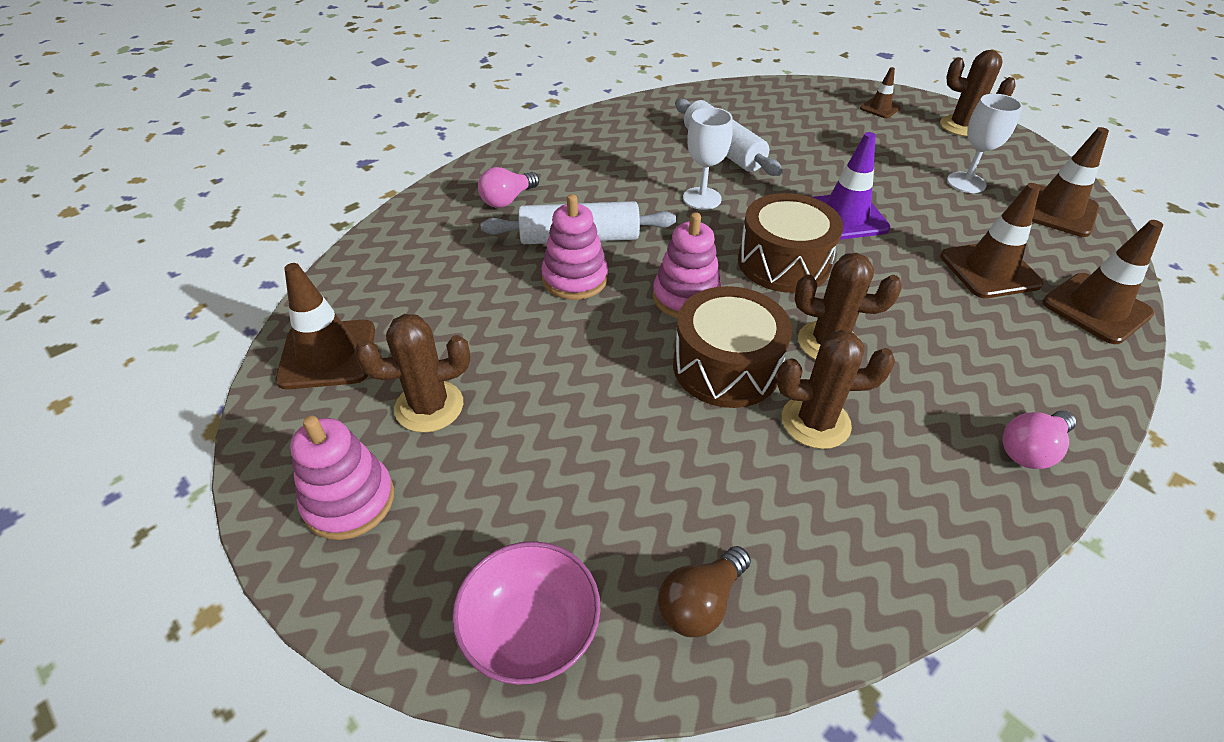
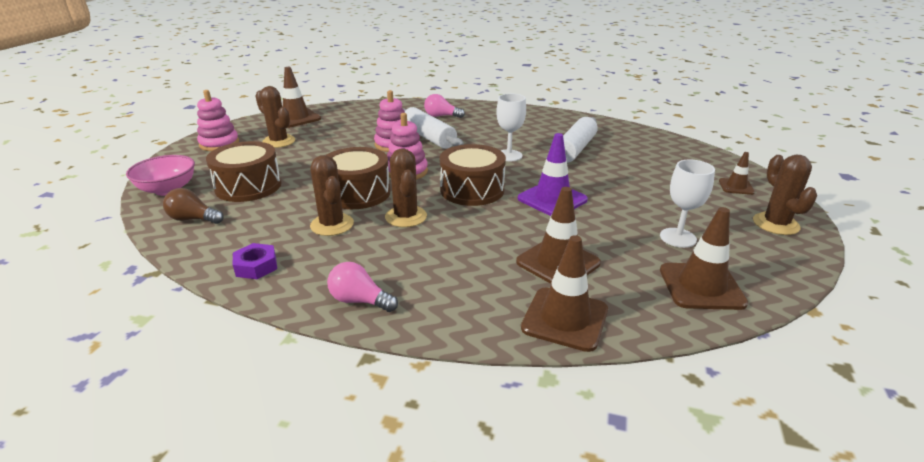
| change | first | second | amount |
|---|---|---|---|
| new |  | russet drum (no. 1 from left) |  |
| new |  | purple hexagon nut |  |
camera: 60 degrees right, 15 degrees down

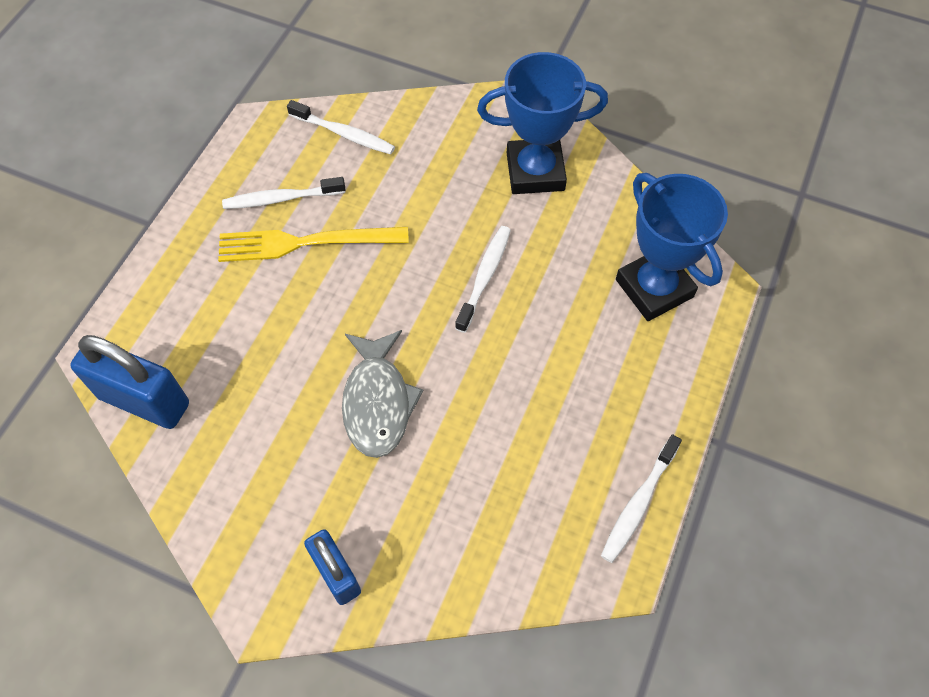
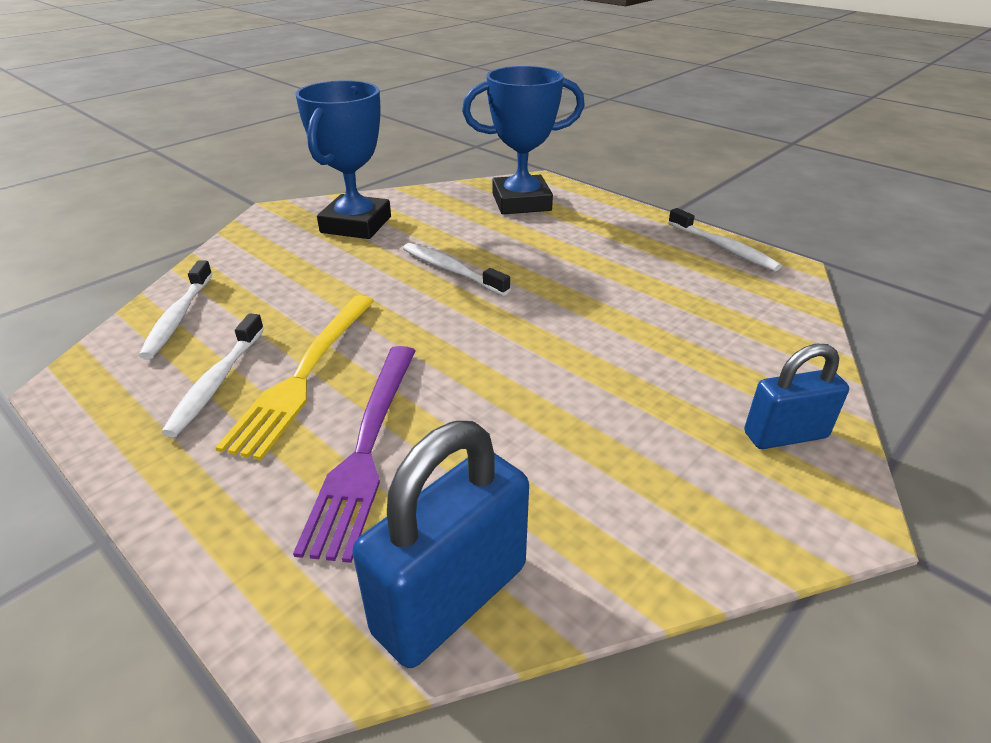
| change | first | second | amount |
|---|---|---|---|
| rotated | snow-white toothbrush (no. 2 from left in the first image) | snow-white toothbrush (no. 1 from left) | 135 degrees clockwise |
| gone | gray toy fish |  |  |
| new |  | purple table fork |  |
camera: 70 degrees left, 25 degrees down

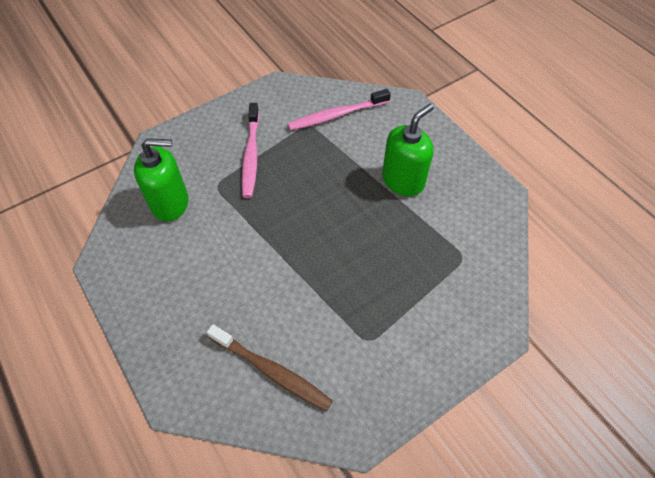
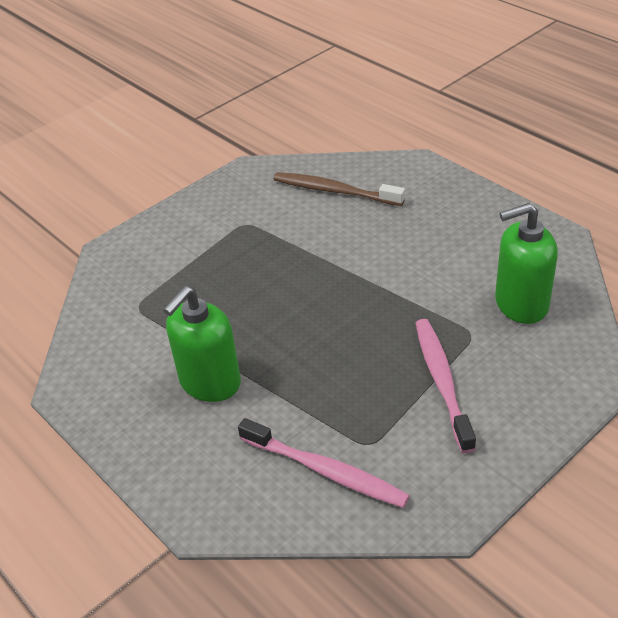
| change | first | second | amount |
|---|---|---|---|
| rotated | rosy toothbrush (no. 2 from left in the first image) | rosy toothbrush (no. 1 from left) | 60 degrees clockwise |
camera: 175 degrees right, 15 degrees down

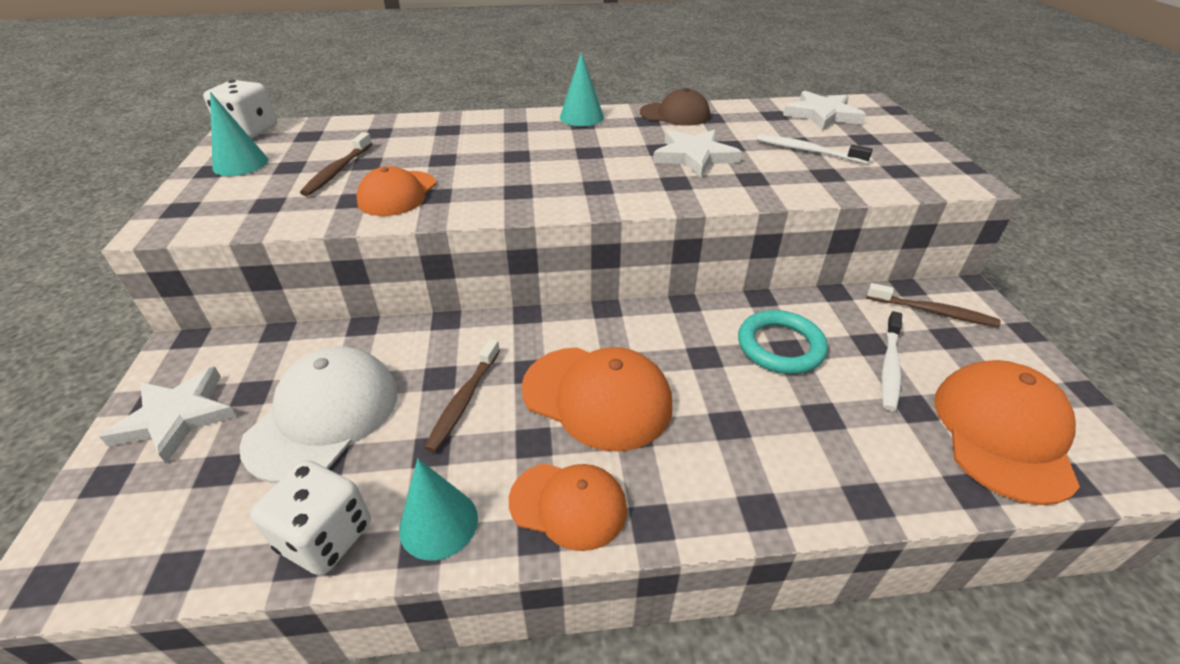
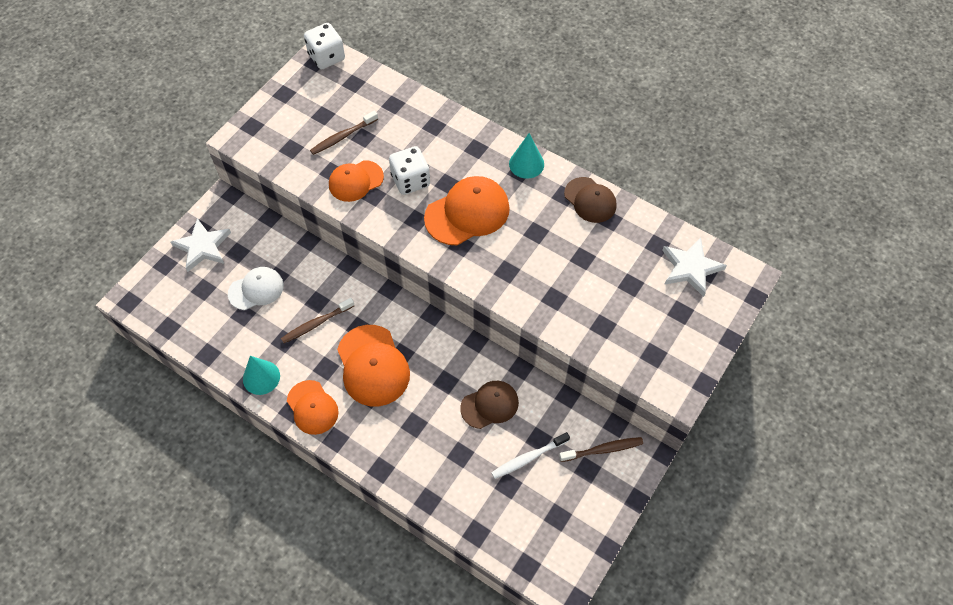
| change | first | second | amount |
|---|---|---|---|
| gone | aqua cone shape (no. 1 from left) |  |  |
| gone | snow-white five-pointed star (no. 2 from left) |  |  |
| gone | snow-white toothbrush (no. 1 from left) |  |  |
| rotated | russet toothbrush (no. 3 from left) |  | 75 degrees counterclockwise |
| swapped | aqua torus | russet peaked cap (no. 1 from left) |  |
| scaled | snow-white peaked cap |  | x0.65 |
| shifted | orange-coloured peaked cap (no. 4 from left) |  |  |
| shifted | snow-white game die (no. 2 from left) |  |  |
camera: 40 degrees right, 20 degrees up

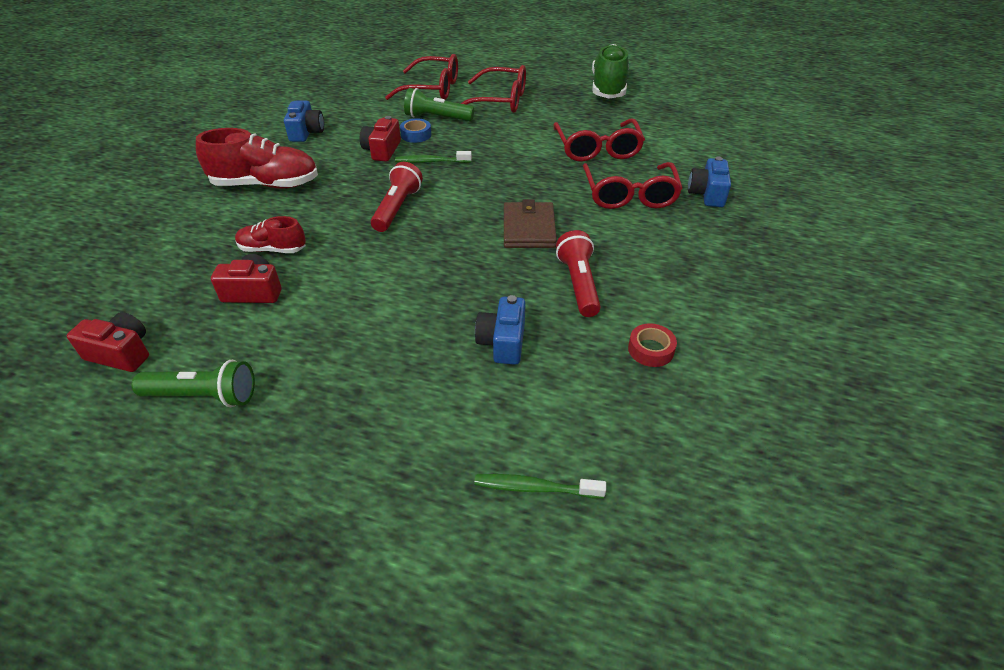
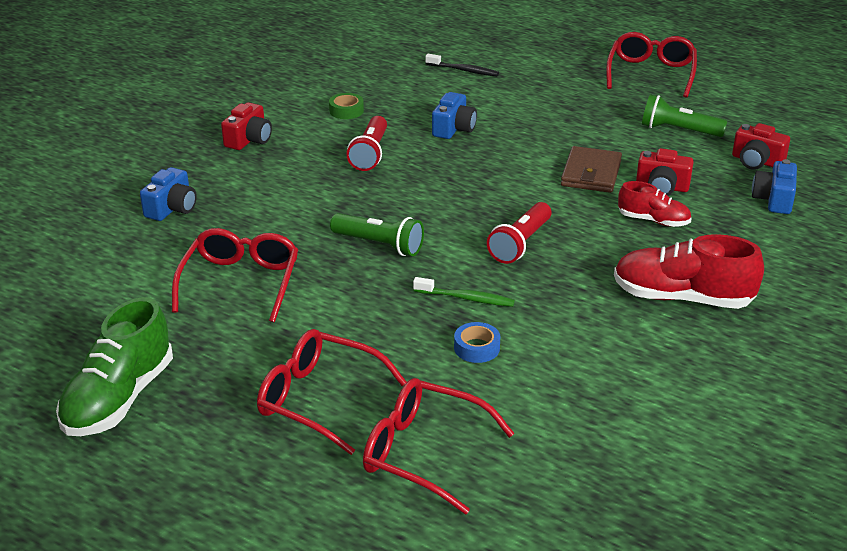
| change | first | second | amount |
|---|---|---|---|
| shifted | leaf-green torch (no. 2 from left in the first image) | leaf-green torch (no. 1 from left) |  |
| shifted | blue camera (no. 1 from left in the first image) | blue camera (no. 3 from left) |  |
| shifted | crimson camera (no. 3 from left in the first image) | crimson camera (no. 1 from left) |  |
| shifted | crimson spectacles (no. 4 from left) |  |  |
| shifted | russet wallet |  |  |
| repainted | crimson sticky tape | leaf-green sticky tape |  |
| repainted | leaf-green toothbrush (no. 2 from left) | jet-black toothbrush |  |
camera: 165 degrees left, 10 degrees down

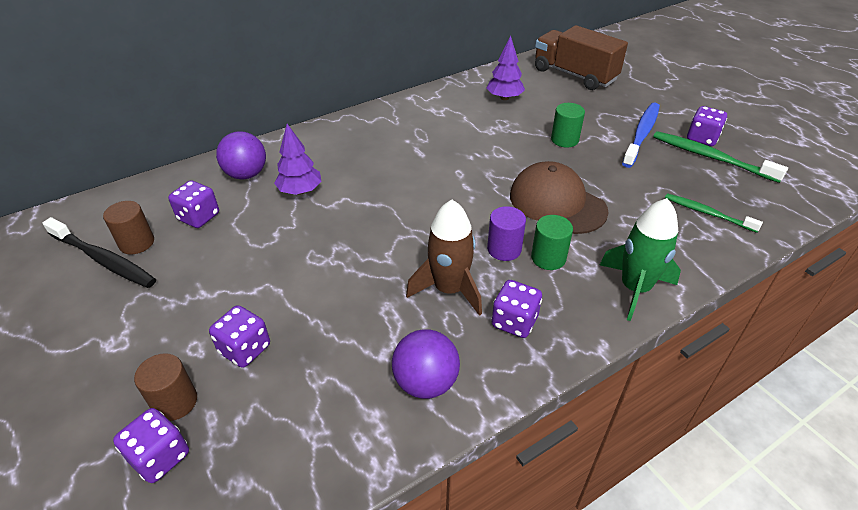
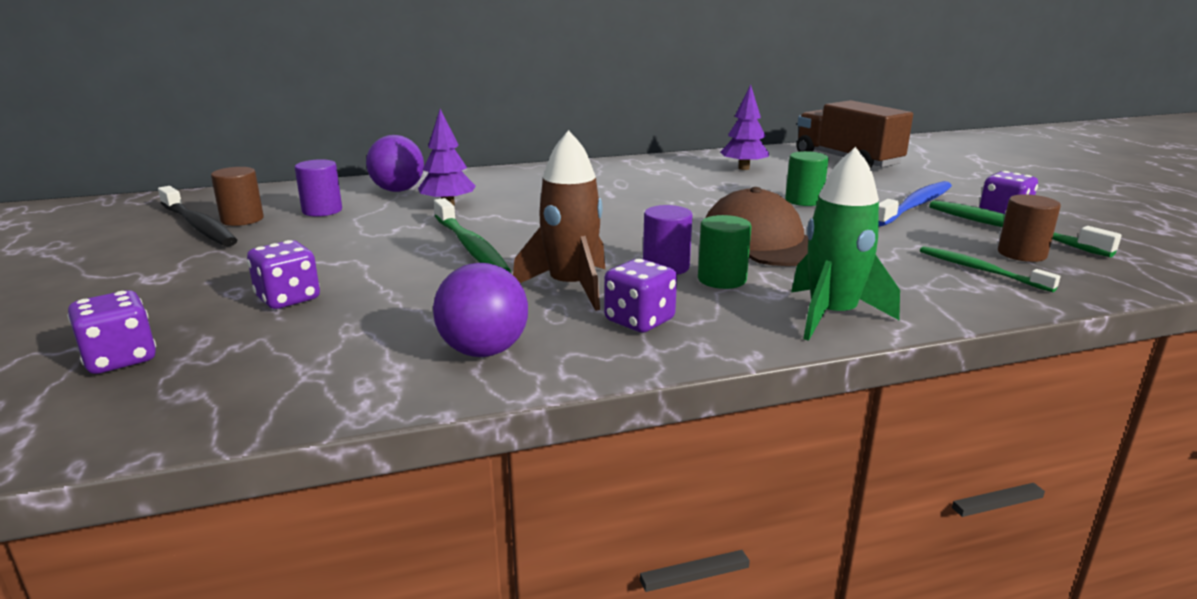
| change | first | second | amount |
|---|---|---|---|
| swapped | purple game die (no. 2 from left) | purple cylinder (no. 1 from left) |  |
| shifted | russet cylinder (no. 2 from left) |  |  |
| new |  | leaf-green toothbrush (no. 1 from left) |  |
camera: 15 degrees right, 20 degrees down

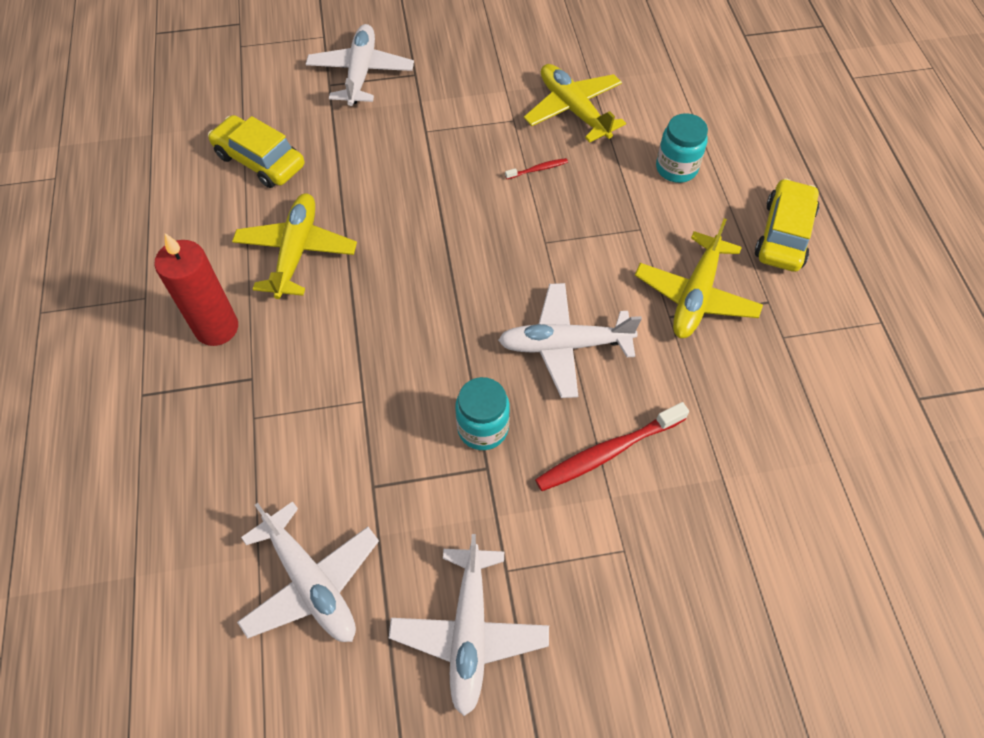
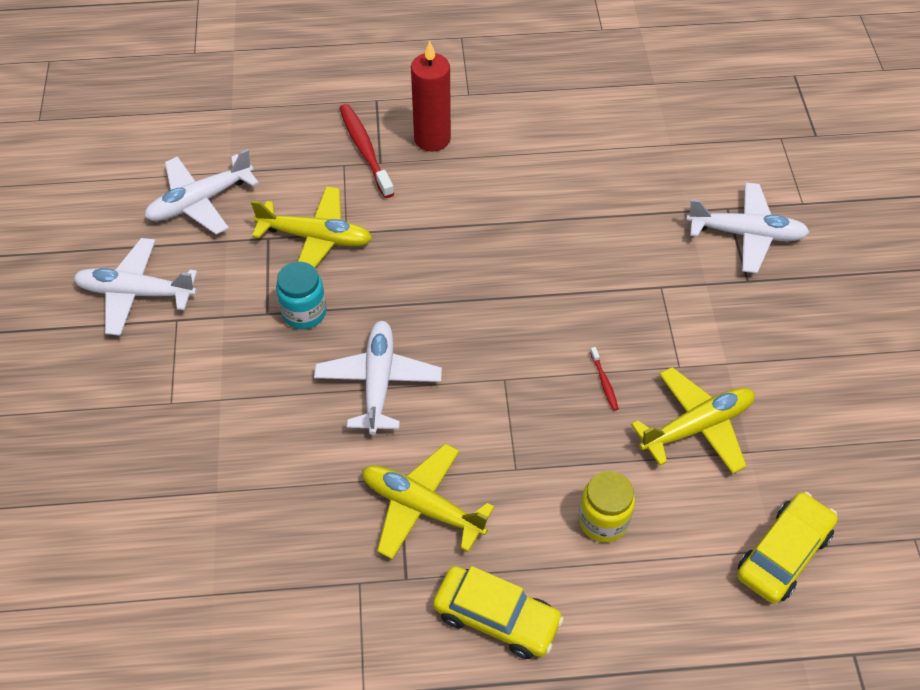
| change | first | second | amount |
|---|---|---|---|
| repainted | aqua jam jar (no. 2 from left) | golden jam jar |  |
| shifted | golden toy car (no. 1 from left in the first image) | golden toy car (no. 2 from left) |  |
| shifted | golden toy plane (no. 1 from left) |  |  |
| shifted | crimson toothbrush (no. 2 from left in the first image) | crimson toothbrush (no. 1 from left) |  |
camera: 95 degrees right, 5 degrees down

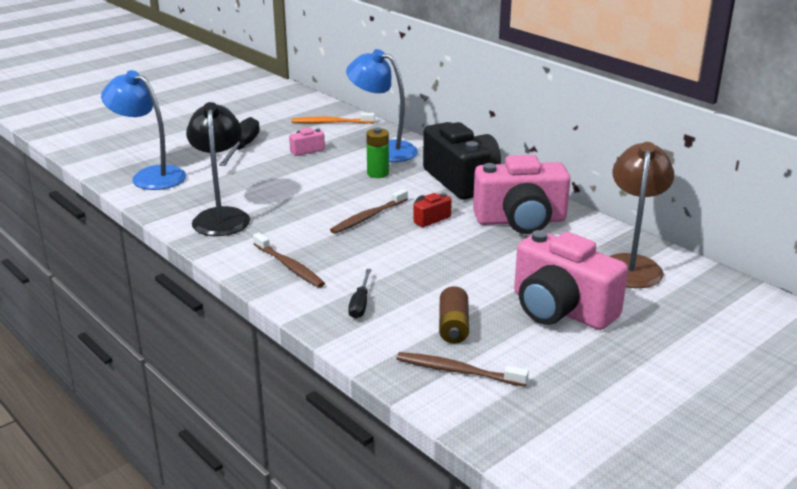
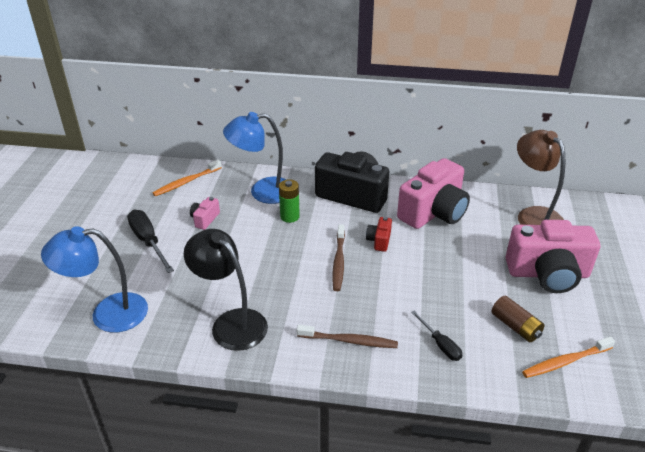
| change | first | second | amount |
|---|---|---|---|
| repainted | russet toothbrush (no. 3 from left) | orange-coloured toothbrush (no. 2 from left) |  |
camera: 40 degrees left, 10 degrees up

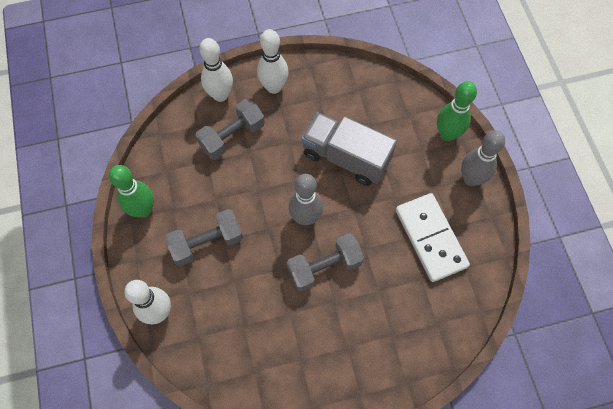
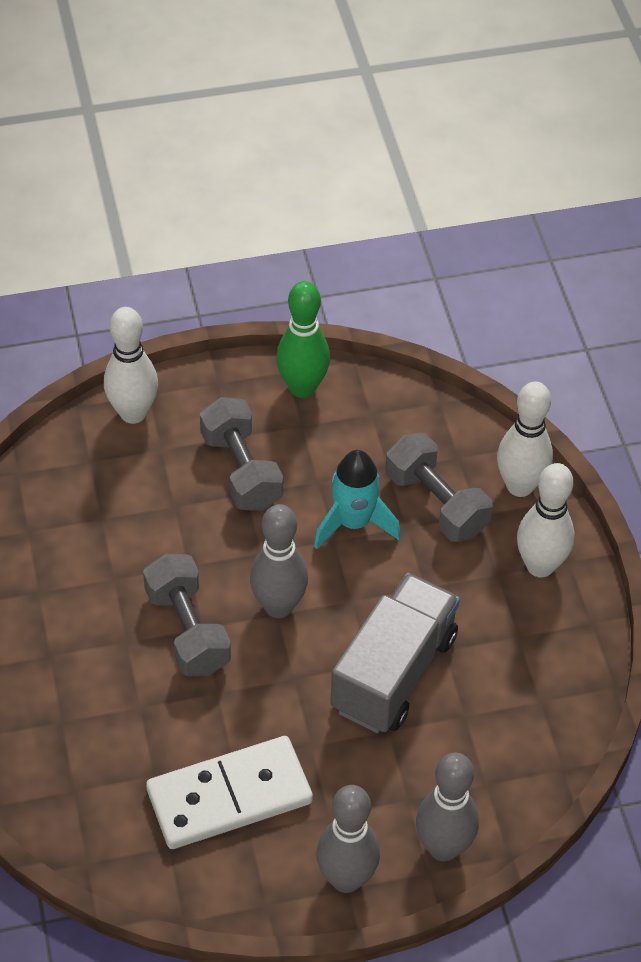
| change | first | second | amount |
|---|---|---|---|
| repainted | leaf-green tenpin (no. 2 from left) | gray tenpin (no. 3 from left) |  |
| new |  | aqua spaceship |  |
camera: 90 degrees right, 15 degrees down

